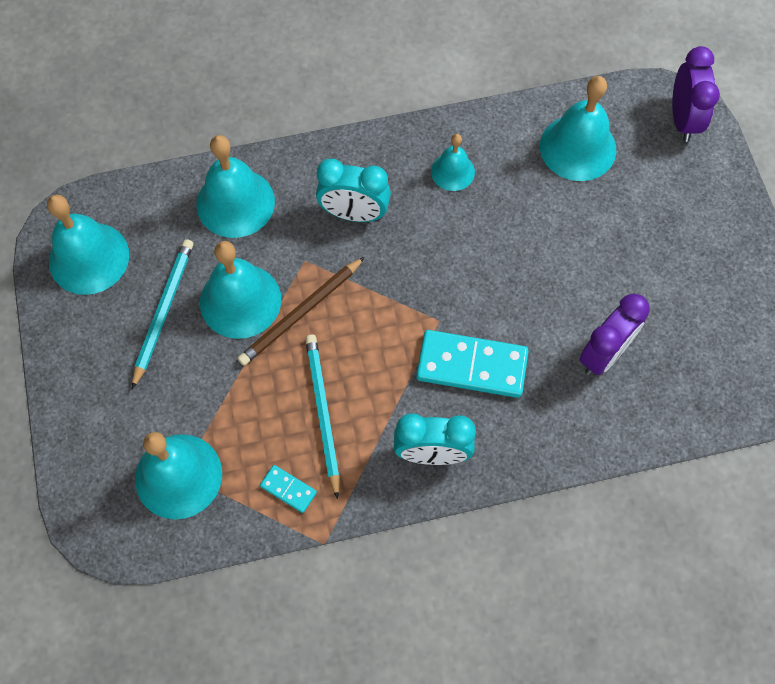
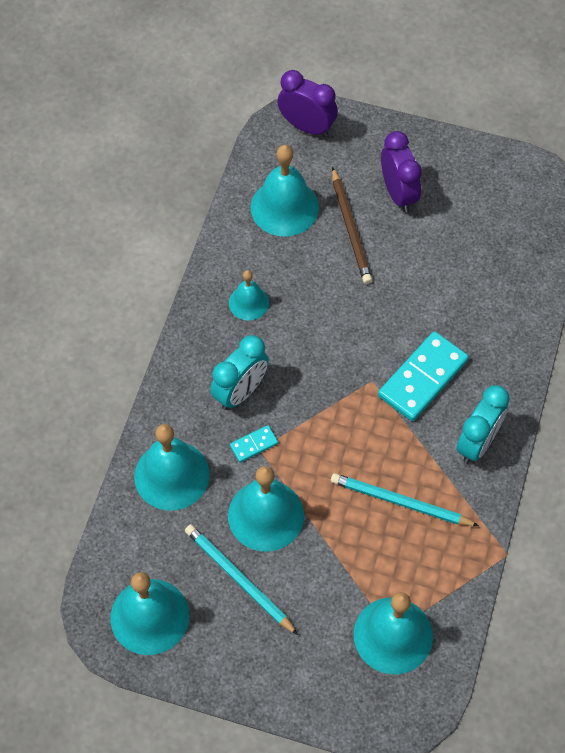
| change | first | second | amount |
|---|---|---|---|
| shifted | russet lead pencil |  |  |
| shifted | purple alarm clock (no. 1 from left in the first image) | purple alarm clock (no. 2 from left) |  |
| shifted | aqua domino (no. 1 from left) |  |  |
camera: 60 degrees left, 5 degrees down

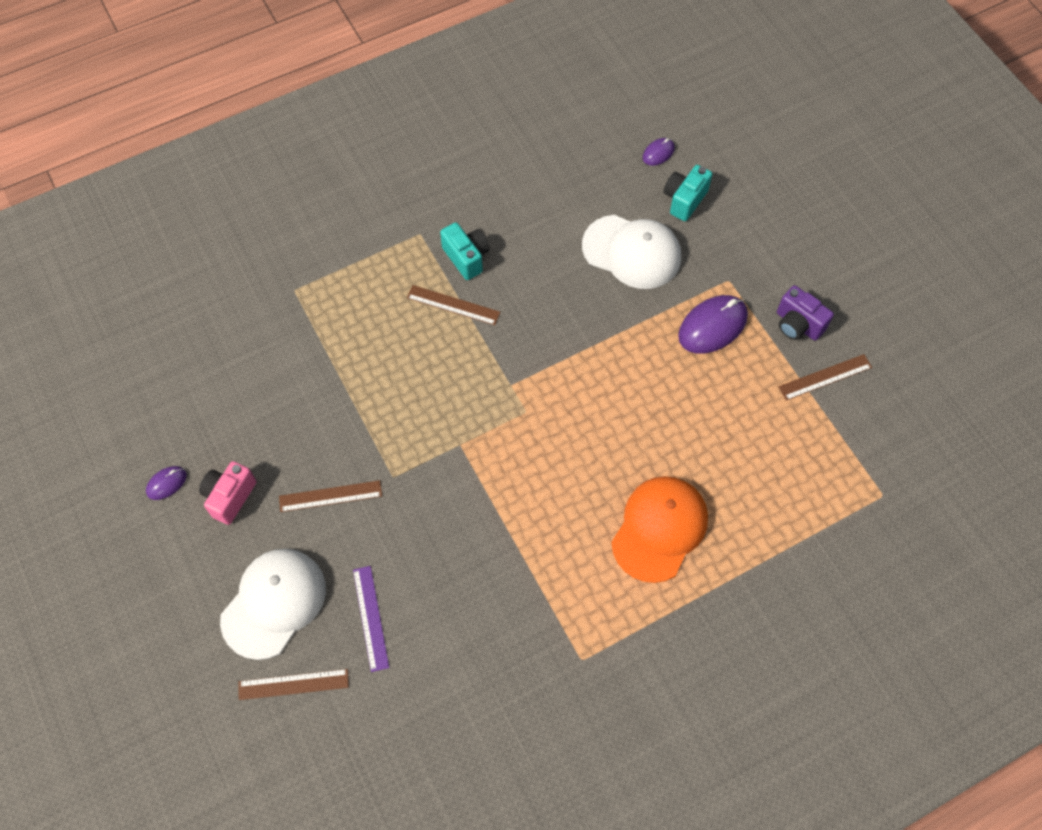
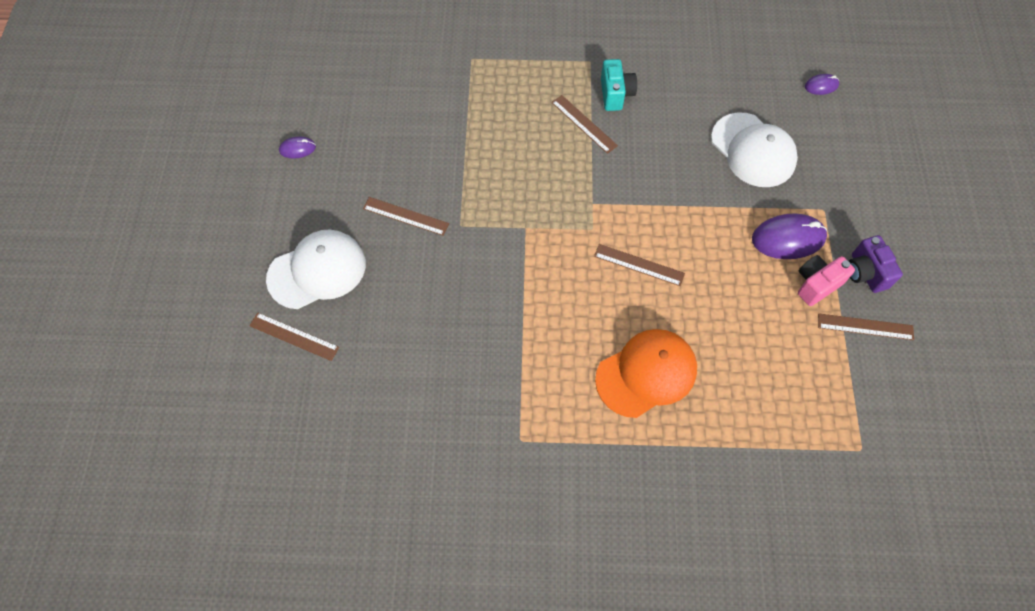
| change | first | second | amount |
|---|---|---|---|
| gone | aqua camera (no. 2 from left) |  |  |
| shifted | rosy camera |  |  |
| gone | purple straightedge |  |  |
| new |  | russet straightedge (no. 4 from left) |  |
camera: 30 degrees right, 0 degrees up

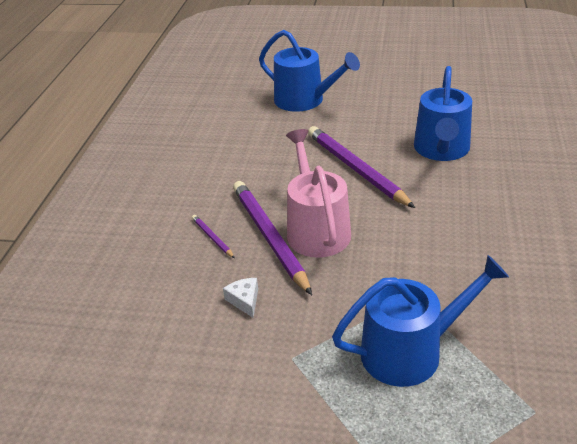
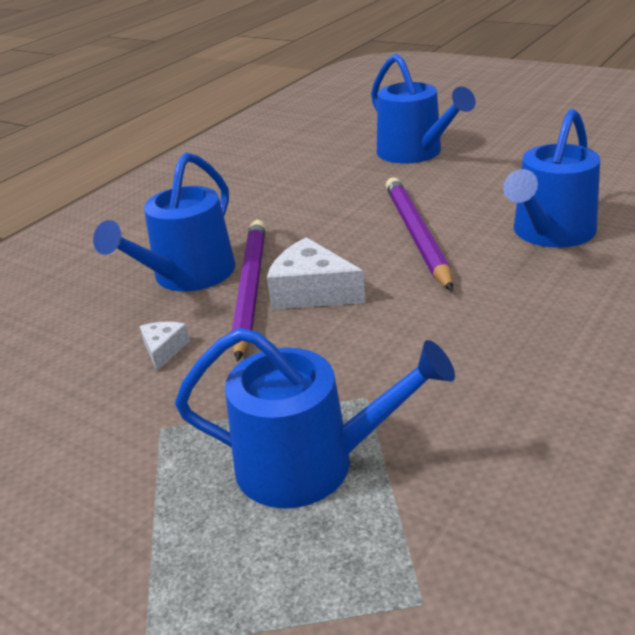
| change | first | second | amount |
|---|---|---|---|
| swapped | rosy watering pot | snow-white piece of cheese (no. 2 from left) |  |
| swapped | purple lead pencil (no. 1 from left) | blue watering pot (no. 1 from left) |  |
camera: 25 degrees right, 5 degrees down

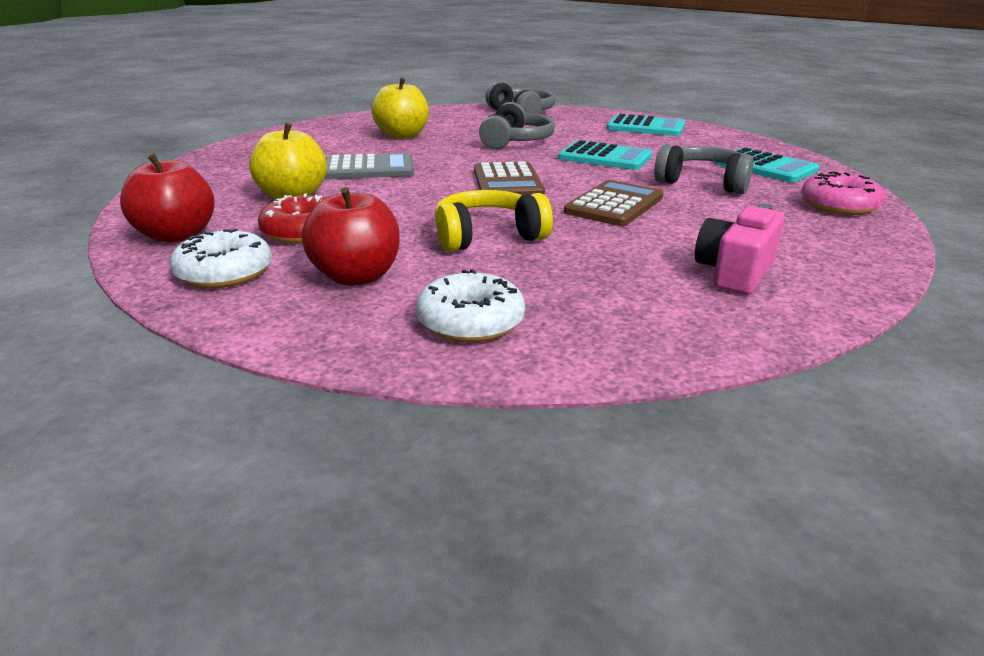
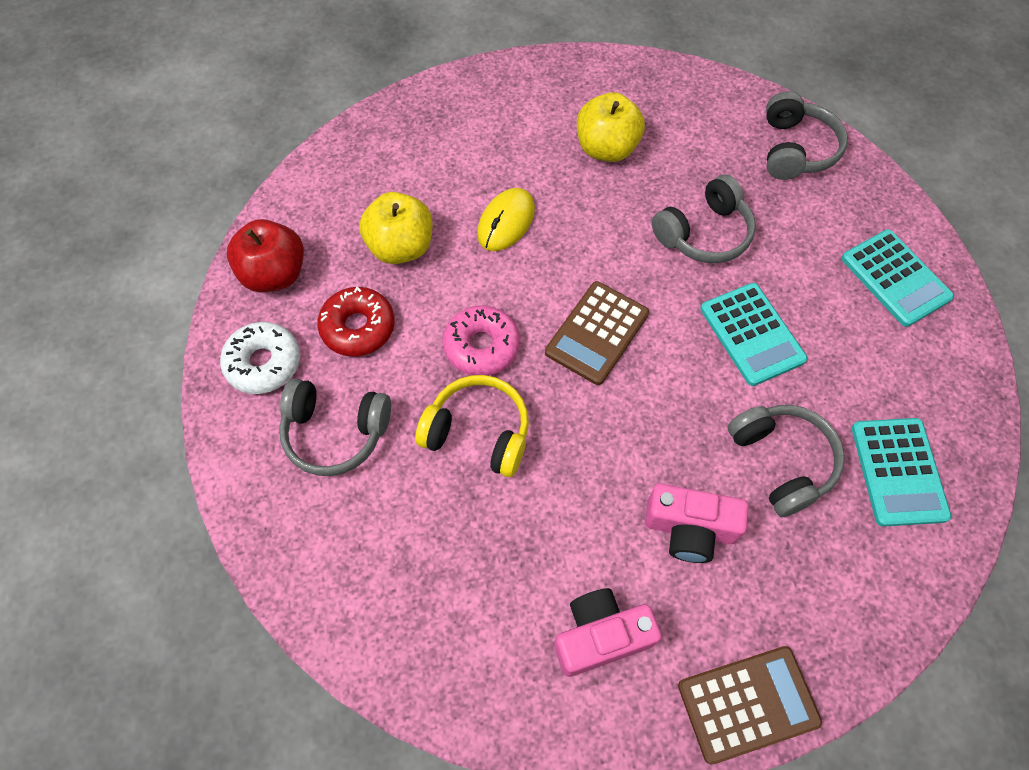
| change | first | second | amount |
|---|---|---|---|
| swapped | gray pocket calculator | golden computer mouse |  |
| shifted | rosy doughnut |  |  |
| shifted | russet pocket calculator (no. 2 from left) |  |  |
| swapped | crimson apple (no. 2 from left) | gray over-ear headphones (no. 1 from left) |  |
| gone | snow-white doughnut (no. 2 from left) |  |  |
| new |  | rosy camera (no. 2 from left) |  |
camera: 40 degrees right, 35 degrees up

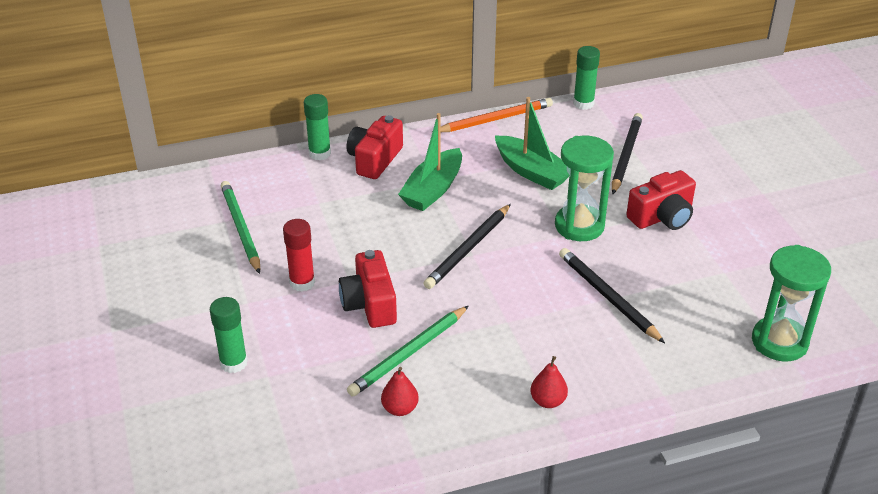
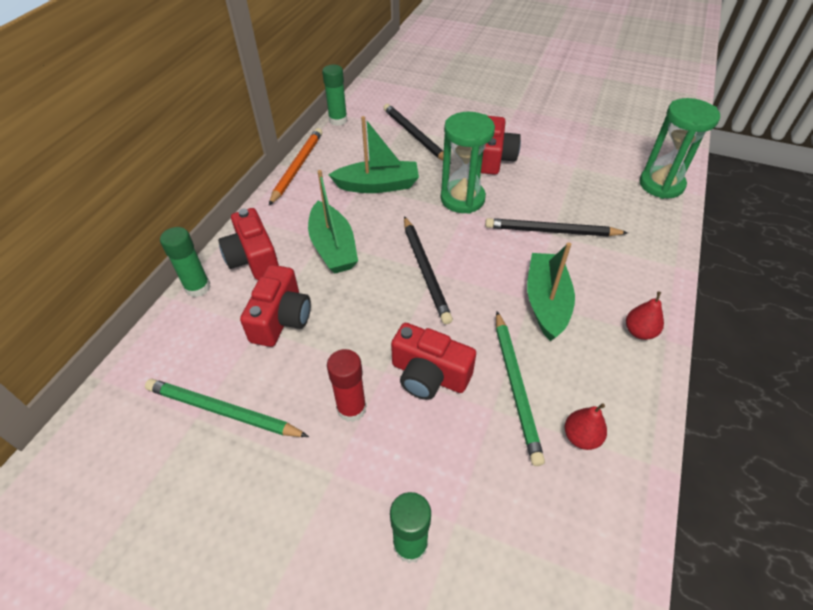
| change | first | second | amount |
|---|---|---|---|
| new |  | leaf-green toy boat (no. 3 from left) |  |
| new |  | crimson camera (no. 2 from left) |  |
camera: 50 degrees left, 10 degrees up

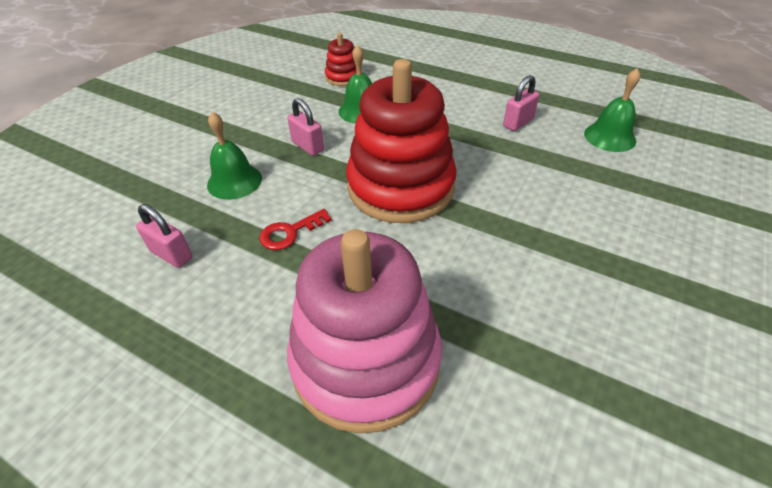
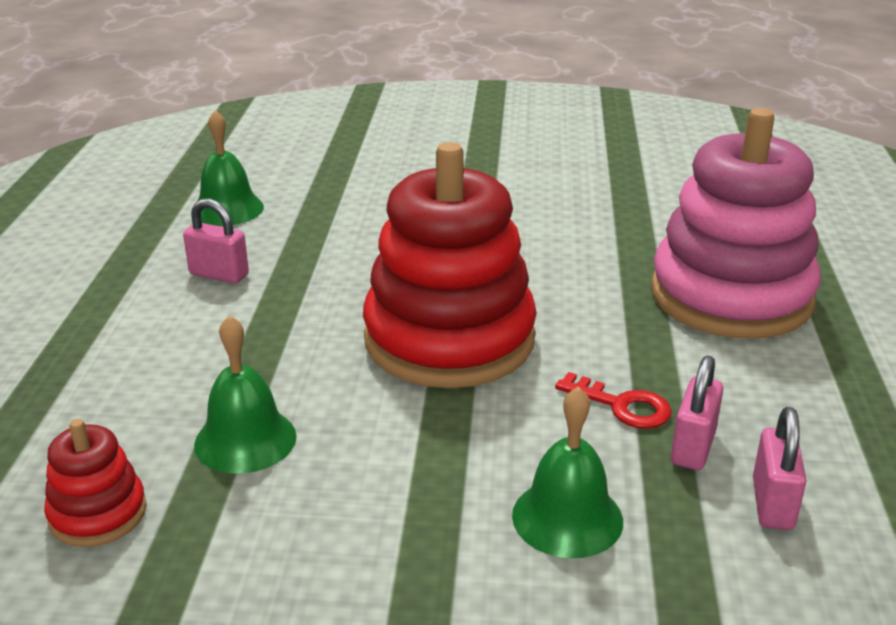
| change | first | second | amount |
|---|---|---|---|
| shifted | rosy small lock (no. 2 from left) |  |  |
camera: 115 degrees left, 15 degrees down

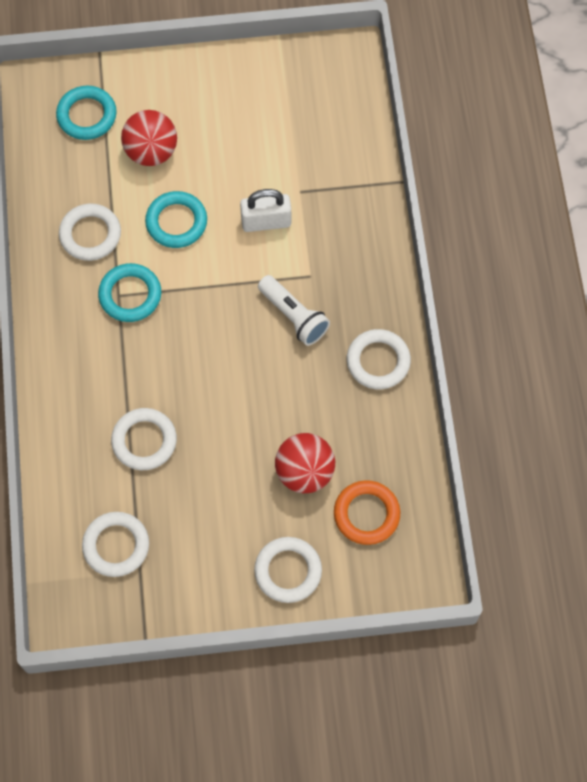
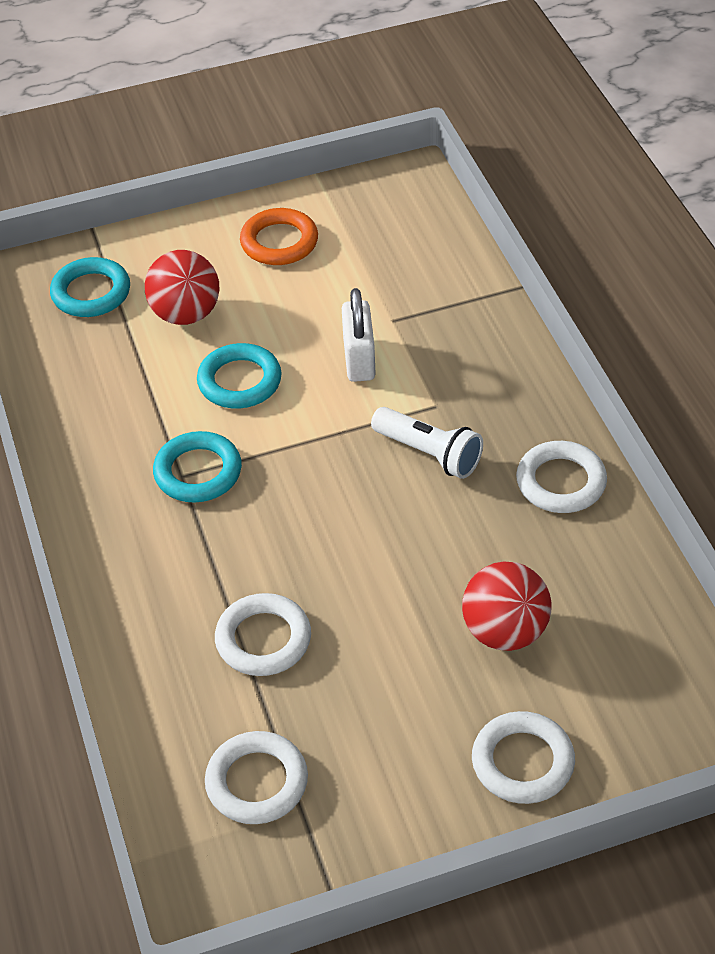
| change | first | second | amount |
|---|---|---|---|
| rotated | snow-white small lock |  | 75 degrees counterclockwise |
| gone | snow-white torus (no. 1 from left) |  |  |
| shifted | orange-coloured torus |  |  |
camera: 10 degrees left, 20 degrees down

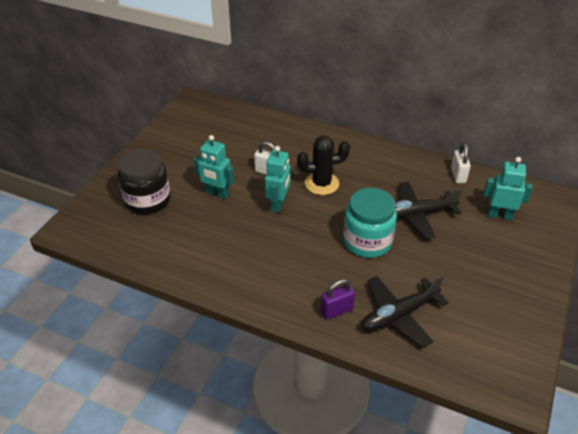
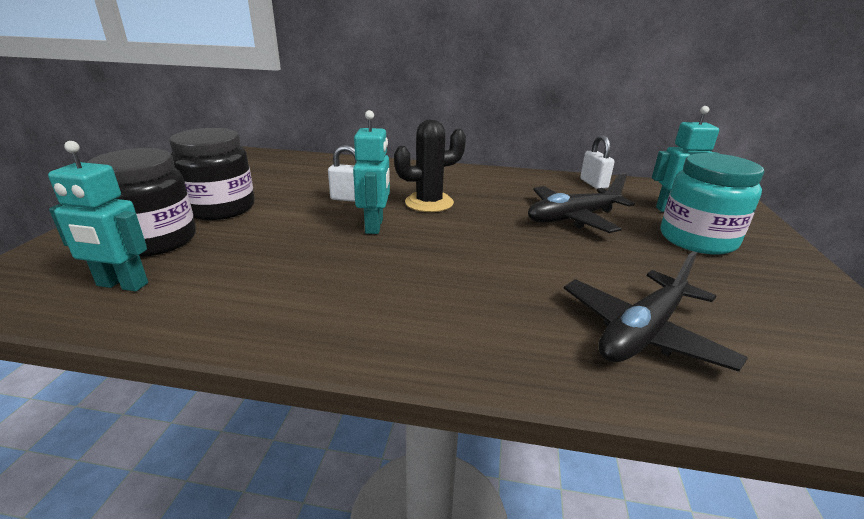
| change | first | second | amount |
|---|---|---|---|
| shifted | aqua toy robot (no. 1 from left) |  |  |
| shifted | aqua jam jar |  |  |
| gone | purple small lock |  |  |
| new |  | jet-black jam jar (no. 2 from left) |  |
camera: 15 degrees left, 15 degrees down

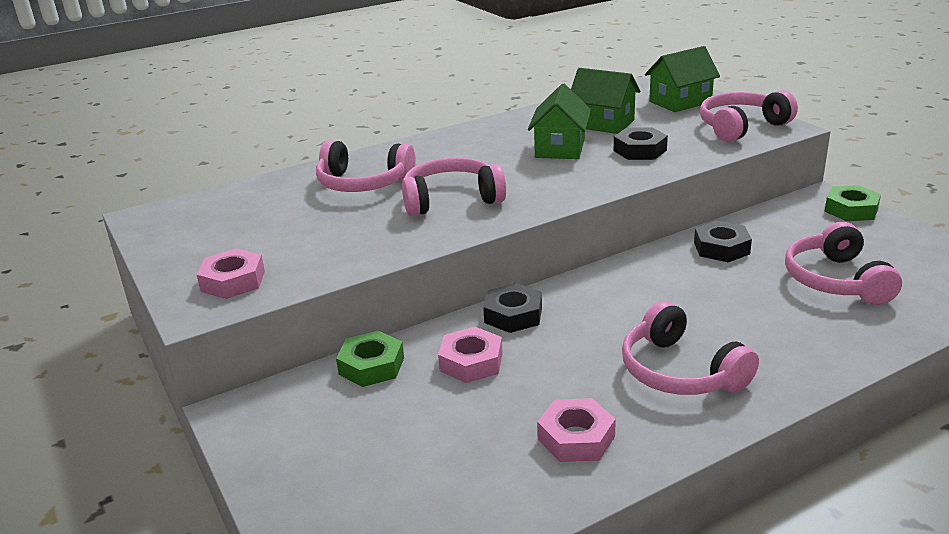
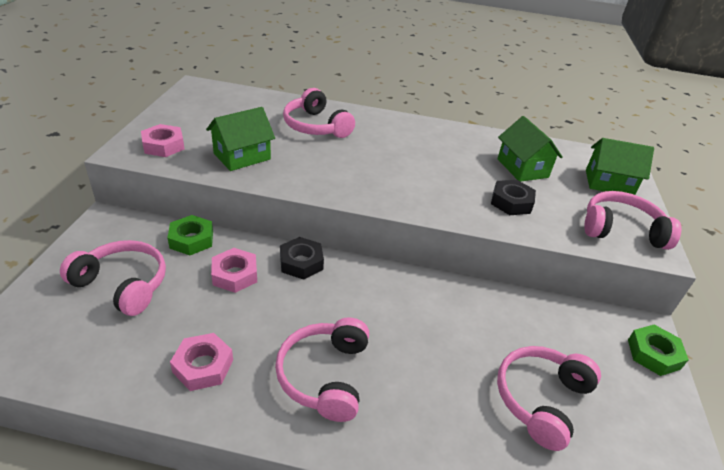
| change | first | second | amount |
|---|---|---|---|
| shifted | leaf-green cottage (no. 1 from left) |  |  |
| shifted | rosy over-ear headphones (no. 2 from left in the first image) | rosy over-ear headphones (no. 1 from left) |  |
| gone | jet-black hexagon nut (no. 3 from left) |  |  |
camera: 35 degrees right, 10 degrees up

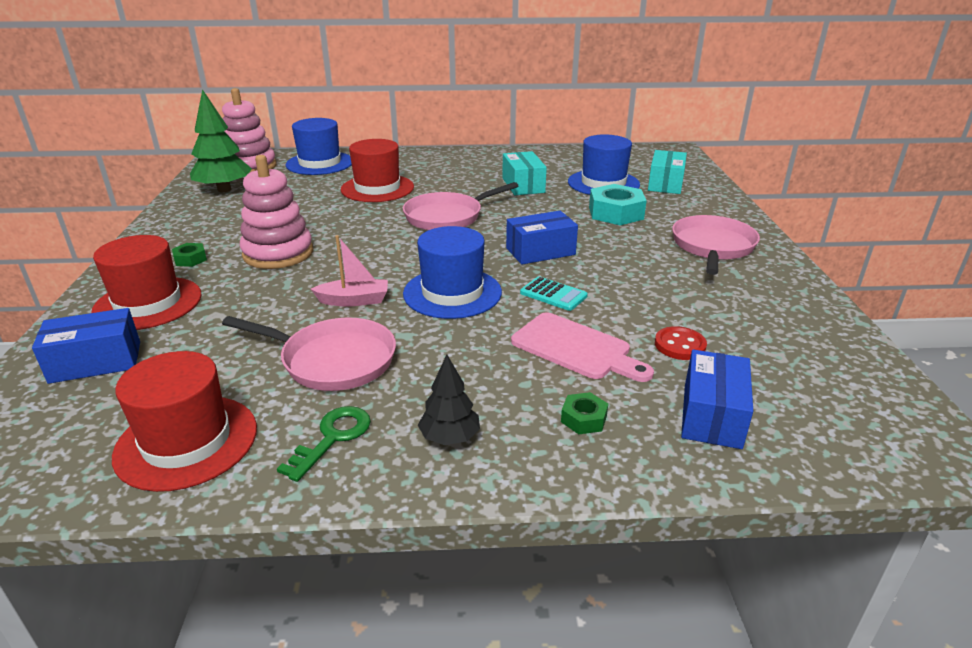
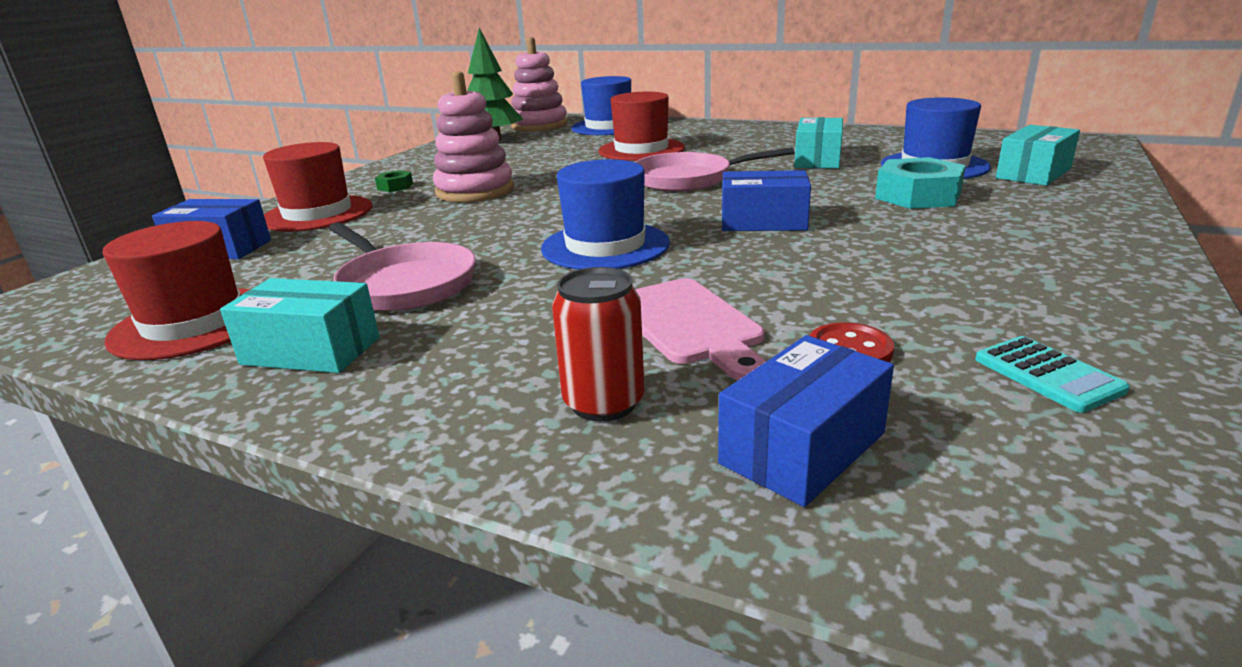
| change | first | second | amount |
|---|---|---|---|
| gone | rosy skillet (no. 3 from left) |  |  |
| gone | rosy toy boat |  |  |
| shifted | aqua pocket calculator |  |  |
| gone | jet-black toy tree |  |  |
| swapped | leaf-green hexagon nut (no. 2 from left) | crimson soda can |  |
| swapped | leaf-green latchkey | aqua package (no. 1 from left) |  |
camera: 30 degrees right, 5 degrees down

